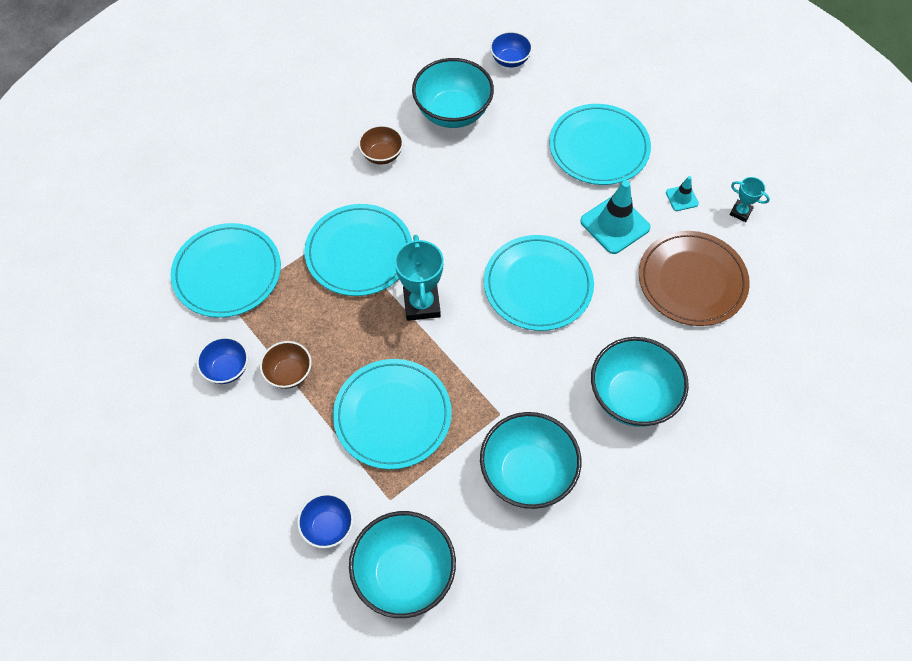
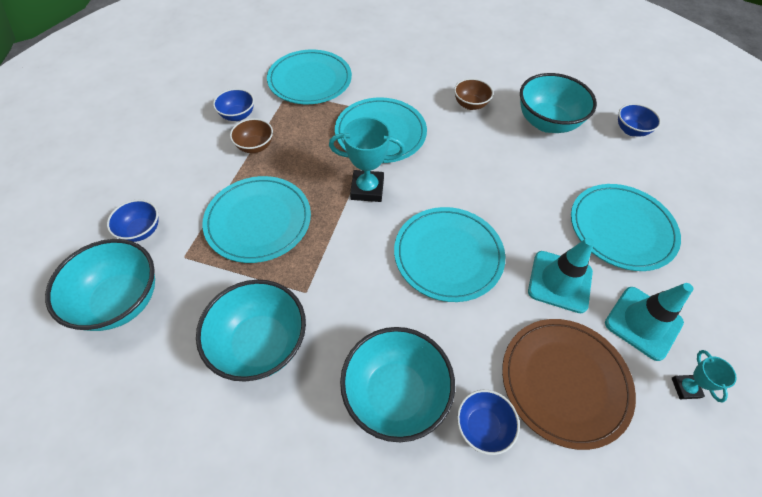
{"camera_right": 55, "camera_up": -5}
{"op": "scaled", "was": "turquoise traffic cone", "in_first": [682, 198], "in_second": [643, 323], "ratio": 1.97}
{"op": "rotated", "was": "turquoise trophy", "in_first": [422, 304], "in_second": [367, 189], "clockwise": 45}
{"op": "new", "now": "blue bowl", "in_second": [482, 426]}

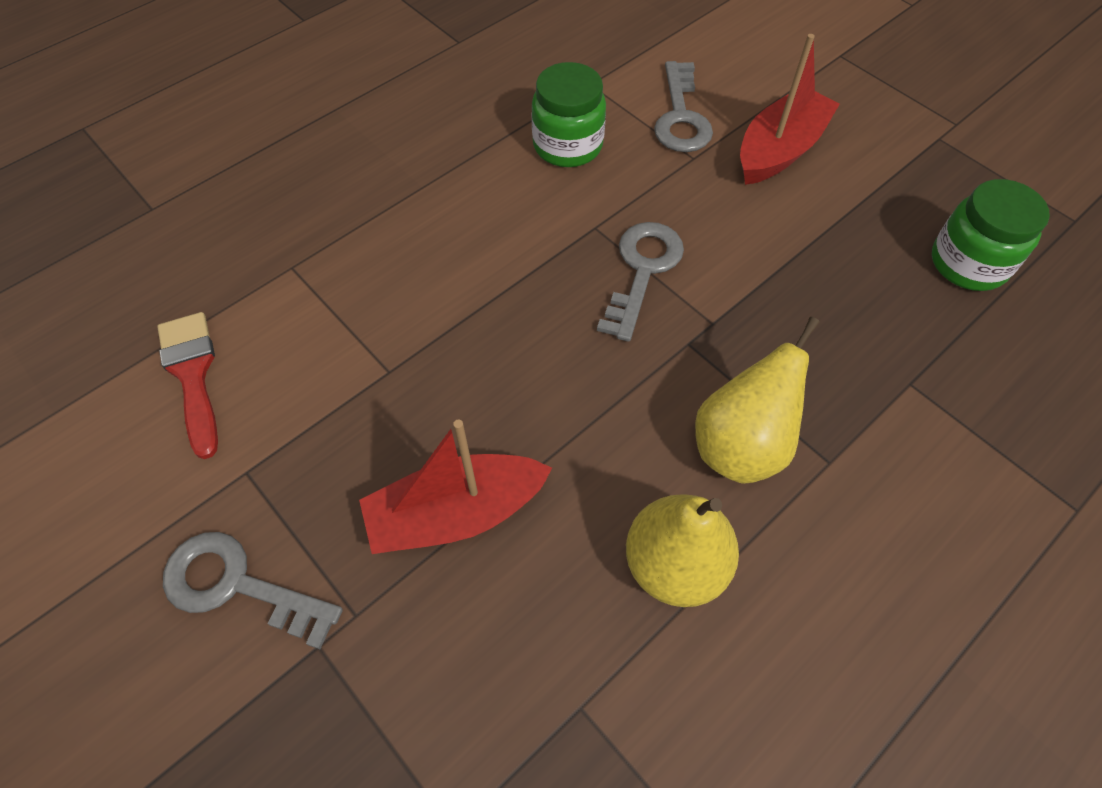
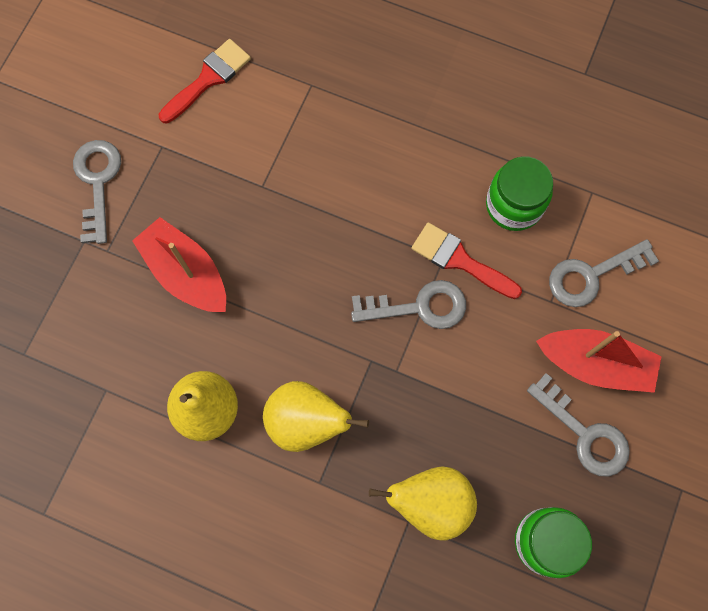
{"camera_right": 65, "camera_up": 15}
{"op": "new", "now": "red brush", "in_second": [459, 260]}
{"op": "new", "now": "grey key", "in_second": [585, 433]}
{"op": "new", "now": "yellow pear", "in_second": [430, 503]}

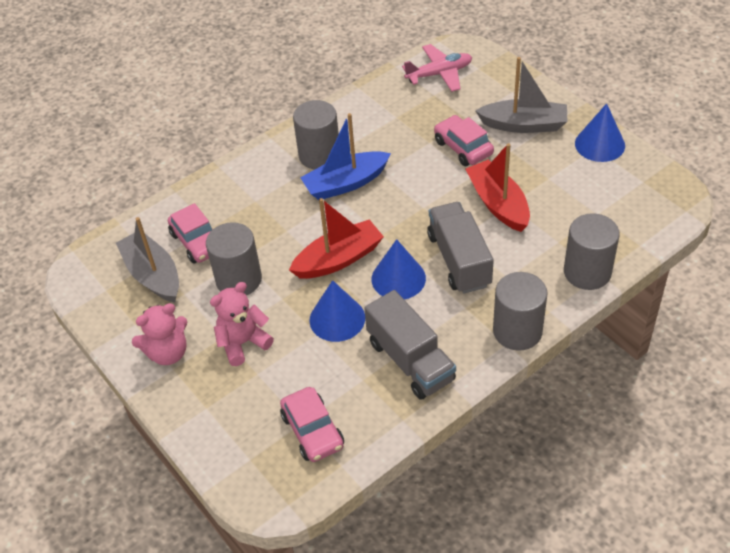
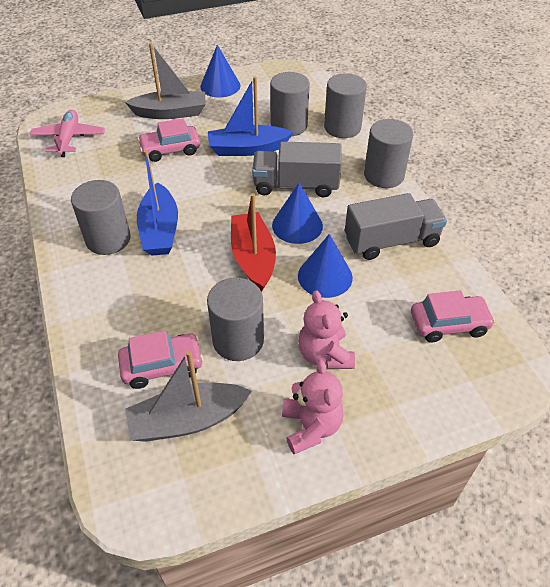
{"camera_right": -75, "camera_up": 0}
{"op": "rotated", "was": "grey boat", "in_first": [524, 125], "in_second": [170, 113], "clockwise": 60}
{"op": "repainted", "was": "red boat", "now": "blue boat", "in_first": [498, 204], "in_second": [247, 149]}
{"op": "new", "now": "grey cylinder", "in_second": [289, 126]}

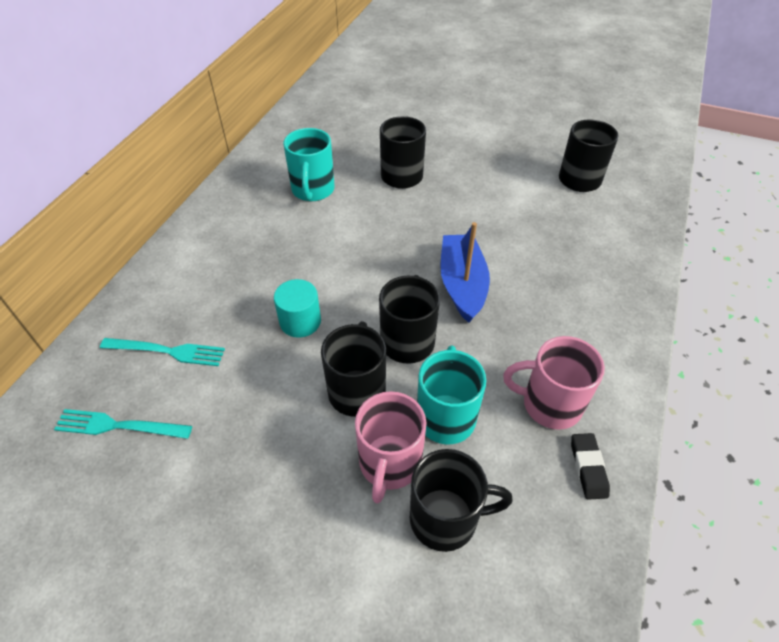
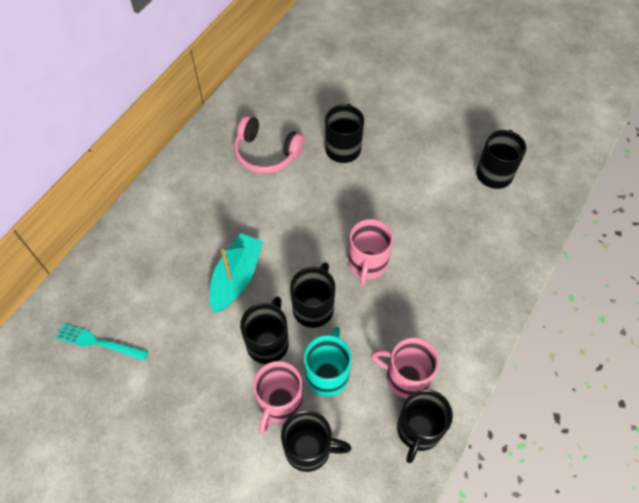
{"camera_right": 10, "camera_up": 10}
{"op": "swapped", "was": "turquoise mug", "now": "pink headphones", "in_first": [313, 190], "in_second": [266, 153]}
{"op": "swapped", "was": "blue boat", "now": "pink mug", "in_first": [462, 284], "in_second": [367, 264]}
{"op": "swapped", "was": "turquoise cylinder", "now": "turquoise boat", "in_first": [300, 321], "in_second": [236, 278]}
{"op": "gone", "was": "turquoise fork", "in_first": [167, 351]}
{"op": "swapped", "was": "black eraser", "now": "black mug", "in_first": [588, 468], "in_second": [418, 430]}

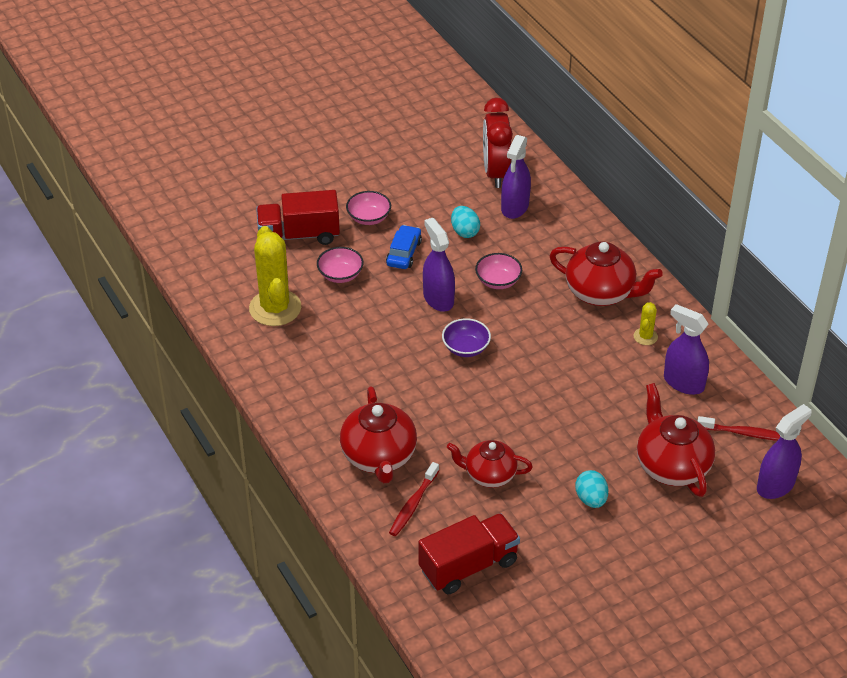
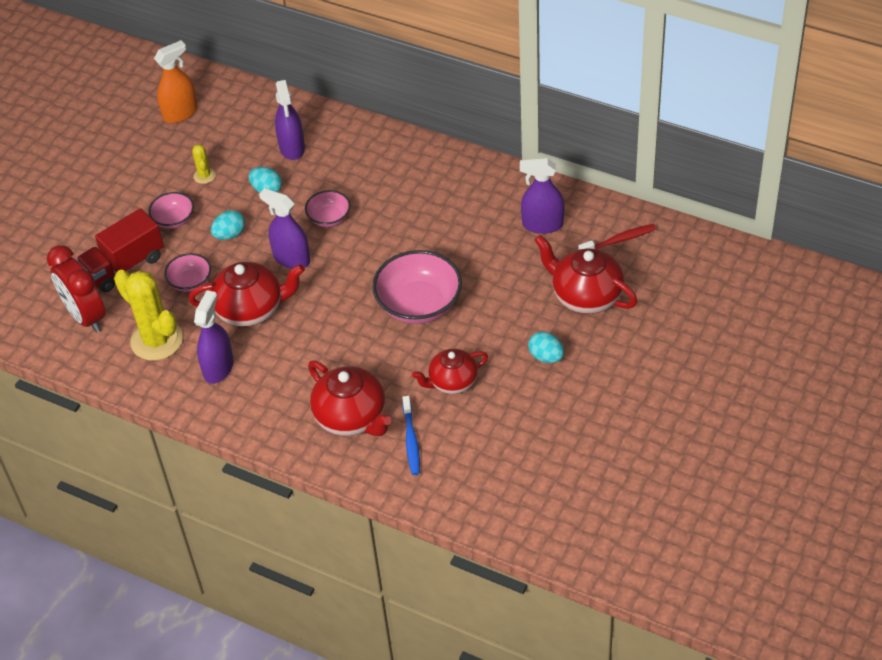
{"camera_right": -30, "camera_up": 5}
{"op": "shifted", "was": "red clock", "in_first": [495, 173], "in_second": [86, 316]}
{"op": "swapped", "was": "blue car", "now": "turquoise egg", "in_first": [404, 253], "in_second": [230, 235]}
{"op": "shifted", "was": "red teapot", "in_first": [601, 293], "in_second": [251, 309]}
{"op": "shifted", "was": "yellow cactus", "in_first": [645, 336], "in_second": [204, 176]}
{"op": "gone", "was": "purple bowl", "in_first": [466, 348]}
{"op": "shifted", "was": "purple spray bottle", "in_first": [775, 485], "in_second": [218, 368]}
{"op": "repainted", "was": "red toothbrush", "now": "blue toothbrush", "in_first": [413, 504], "in_second": [411, 440]}
{"op": "gone", "was": "red truck", "in_first": [468, 566]}
{"op": "new", "now": "orange spray bottle", "in_second": [180, 113]}
{"op": "new", "now": "pink bowl", "in_second": [419, 304]}

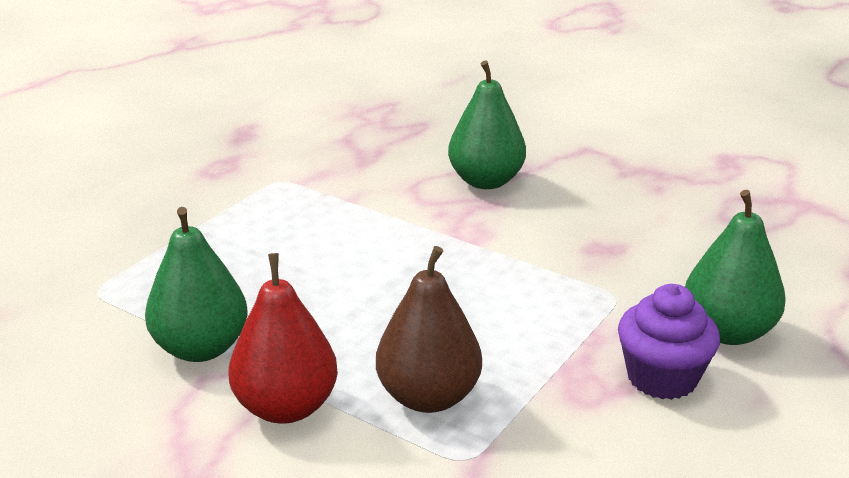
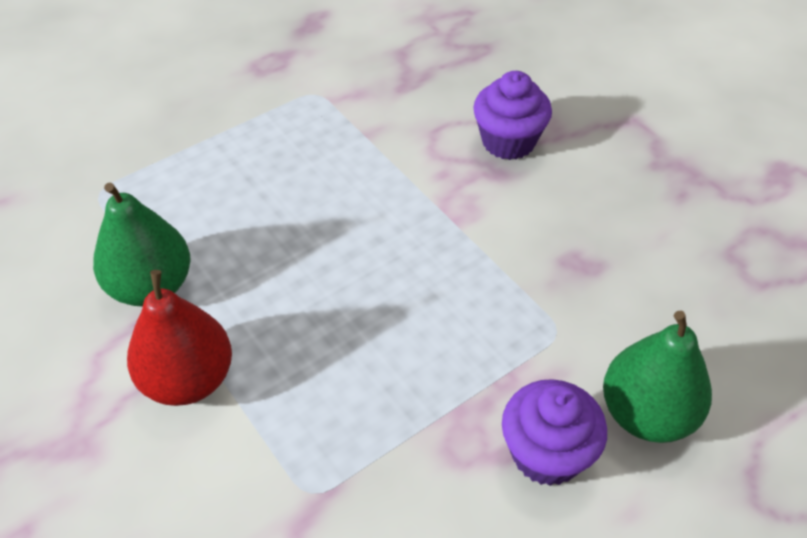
{"camera_right": 20, "camera_up": 20}
{"op": "swapped", "was": "green pear", "now": "purple cupcake", "in_first": [486, 181], "in_second": [508, 141]}
{"op": "gone", "was": "brown pear", "in_first": [428, 397]}

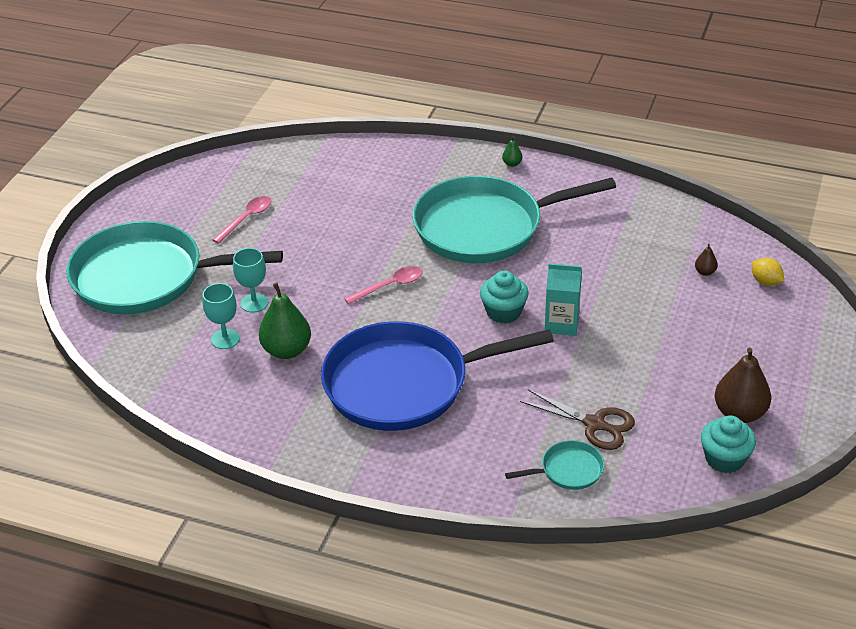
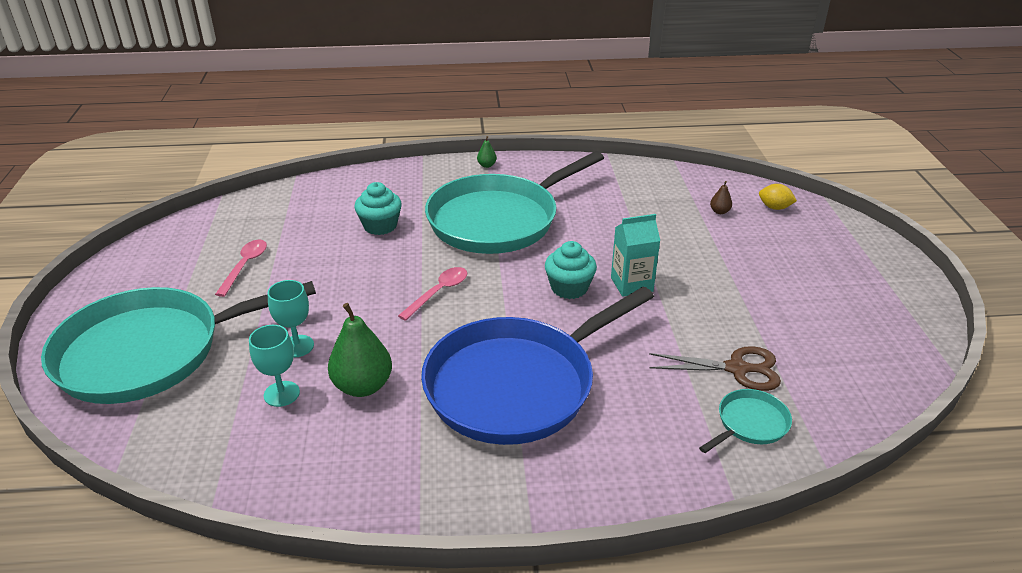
{"camera_right": -25, "camera_up": -5}
{"op": "gone", "was": "brown pear", "in_first": [739, 413]}
{"op": "shifted", "was": "turquoise cupcake", "in_first": [724, 459], "in_second": [380, 226]}

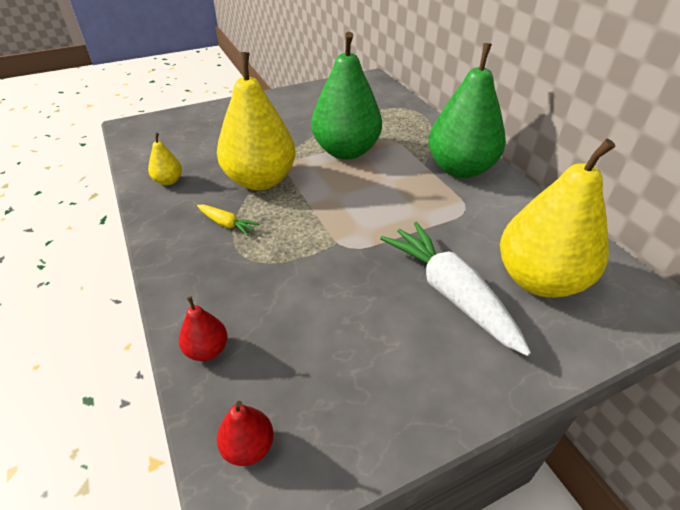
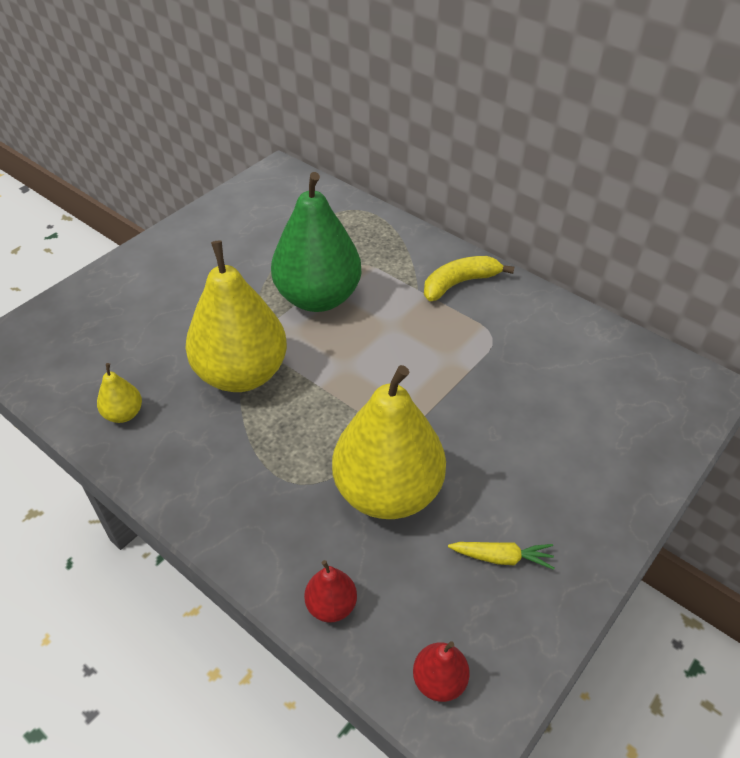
{"camera_right": -25, "camera_up": 5}
{"op": "swapped", "was": "green pear", "now": "yellow banana", "in_first": [460, 169], "in_second": [459, 283]}
{"op": "shifted", "was": "yellow pear", "in_first": [539, 280], "in_second": [388, 491]}
{"op": "shifted", "was": "yellow carrot", "in_first": [227, 224], "in_second": [501, 558]}
{"op": "gone", "was": "white carrot", "in_first": [450, 293]}

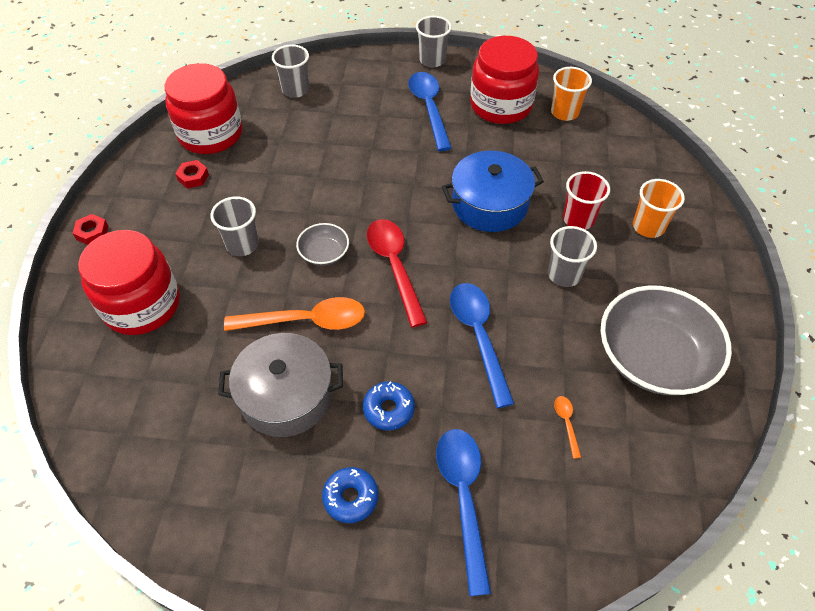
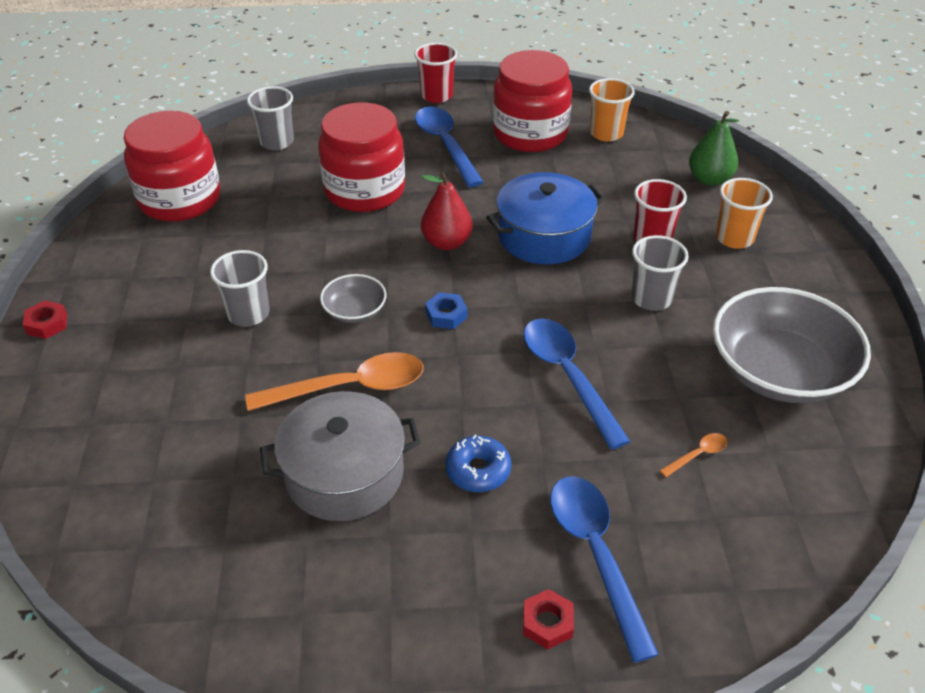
{"camera_right": -10, "camera_up": -10}
{"op": "repainted", "was": "grey cup", "now": "red cup", "in_first": [432, 60], "in_second": [436, 95]}
{"op": "shifted", "was": "red nut", "in_first": [193, 177], "in_second": [547, 623]}
{"op": "swapped", "was": "red spoon", "now": "blue nut", "in_first": [394, 267], "in_second": [446, 315]}
{"op": "shifted", "was": "red jar", "in_first": [142, 305], "in_second": [364, 190]}
{"op": "rotated", "was": "orange spoon", "in_first": [566, 423], "in_second": [697, 455], "clockwise": 75}
{"op": "gone", "was": "blue donut", "in_first": [350, 497]}
{"op": "new", "now": "green pear", "in_second": [709, 179]}
{"op": "new", "now": "red pear", "in_second": [446, 242]}

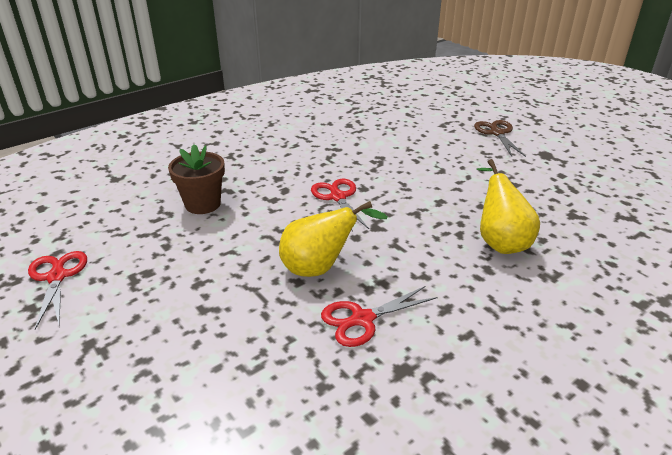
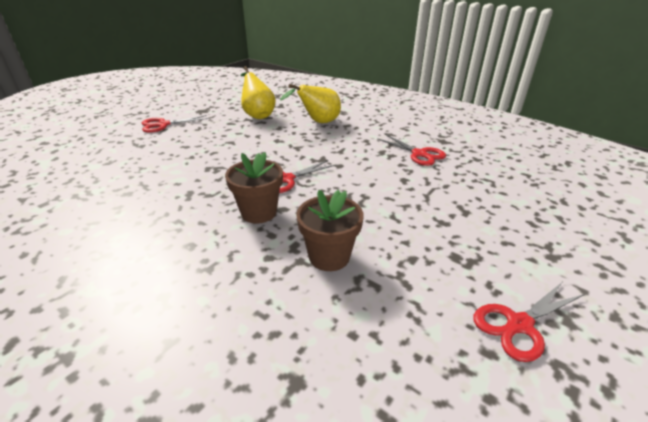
{"camera_right": -105, "camera_up": 0}
{"op": "repainted", "was": "brown scissors", "now": "red scissors", "in_first": [497, 133], "in_second": [163, 125]}
{"op": "shifted", "was": "yellow pear", "in_first": [320, 268], "in_second": [258, 115]}
{"op": "new", "now": "brown flower pot", "in_second": [259, 212]}

